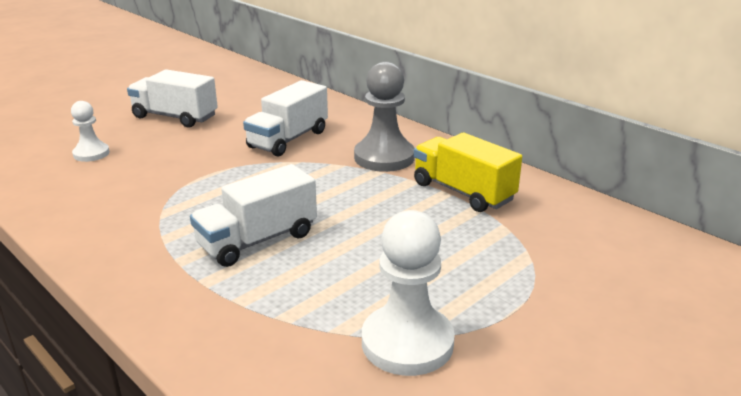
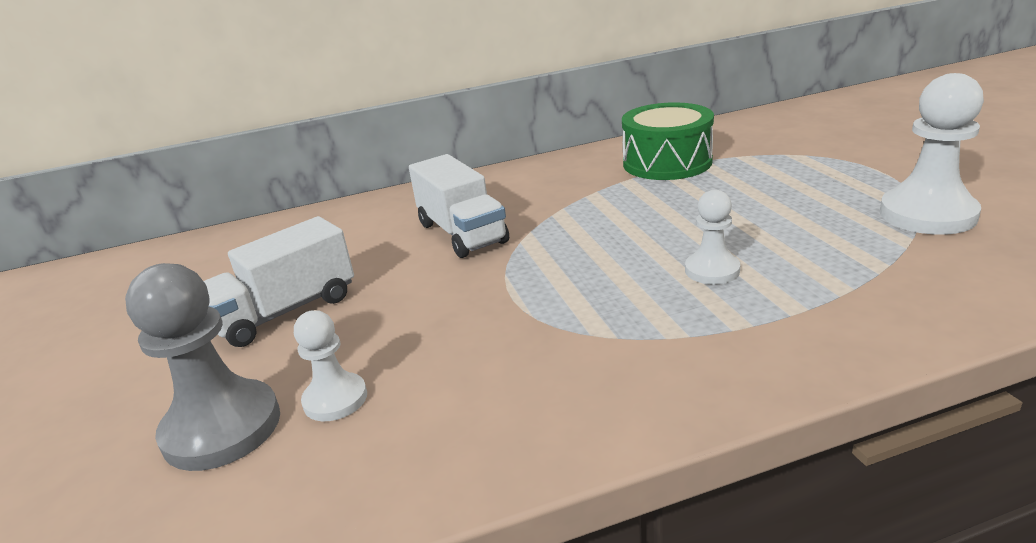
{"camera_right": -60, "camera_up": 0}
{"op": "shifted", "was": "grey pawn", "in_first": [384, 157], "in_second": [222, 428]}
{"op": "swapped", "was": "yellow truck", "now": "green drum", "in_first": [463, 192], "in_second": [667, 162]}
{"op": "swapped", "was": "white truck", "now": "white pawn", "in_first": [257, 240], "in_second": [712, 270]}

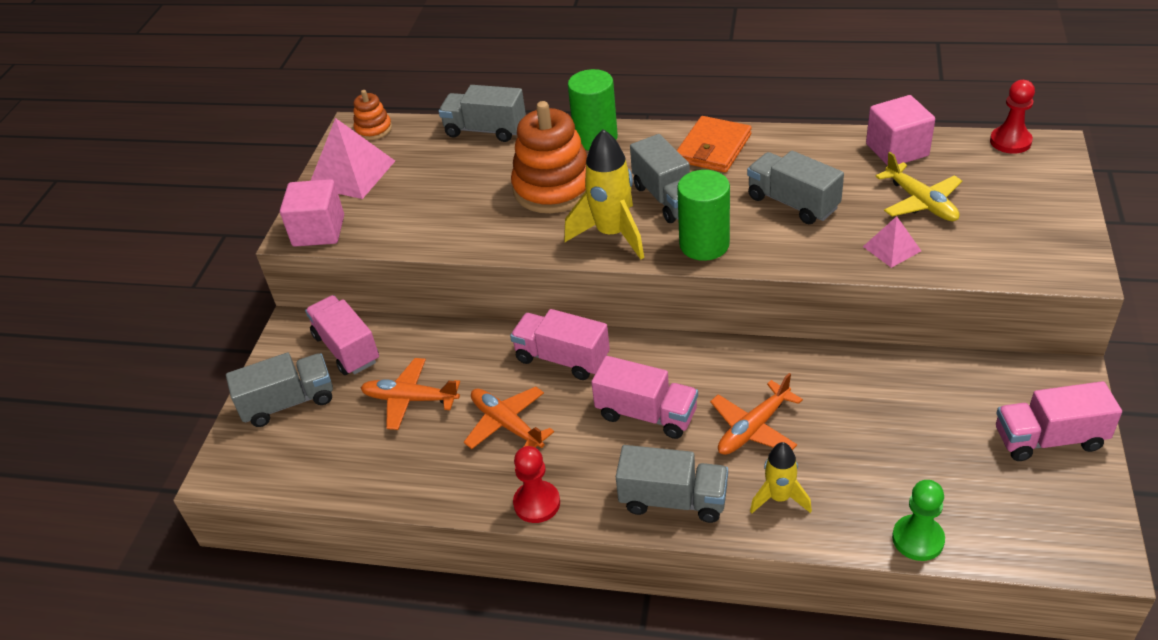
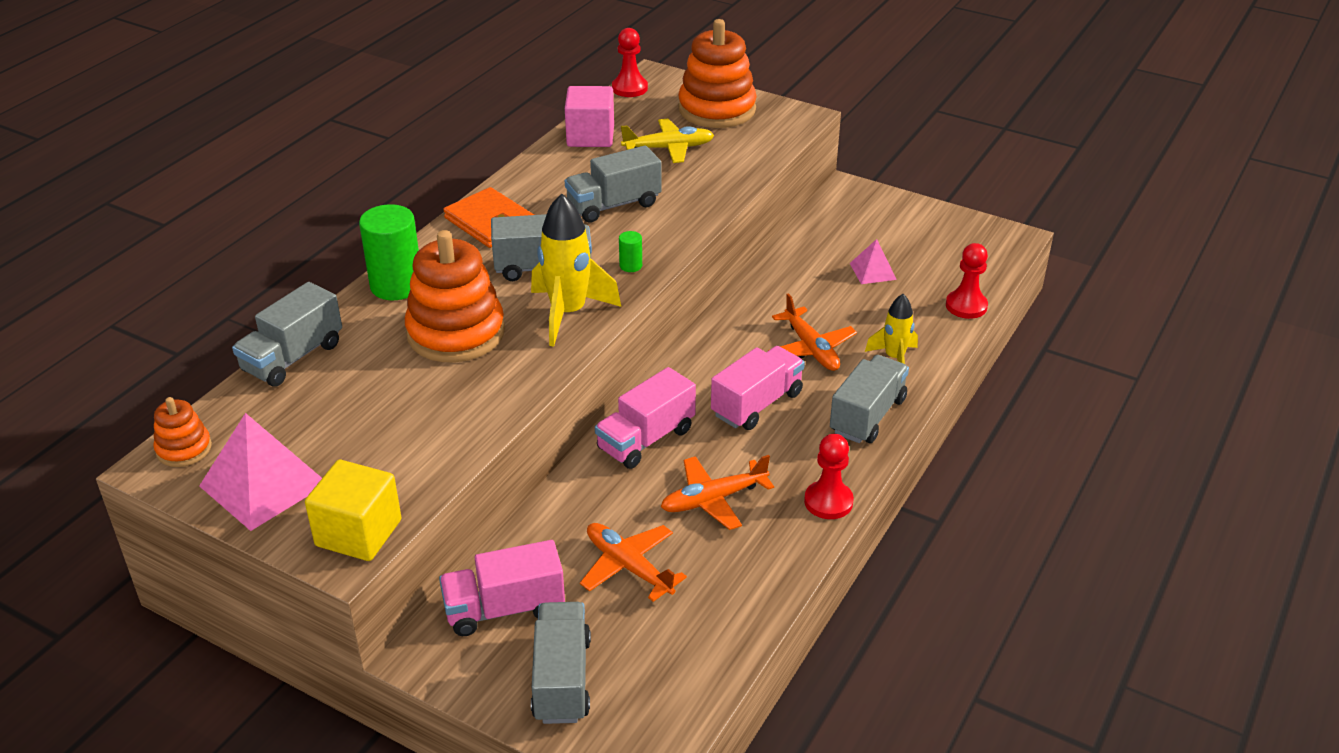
{"camera_right": -75, "camera_up": -5}
{"op": "scaled", "was": "green cylinder", "in_first": [704, 245], "in_second": [630, 266], "ratio": 0.44}
{"op": "repainted", "was": "pink cube", "now": "yellow cube", "in_first": [319, 231], "in_second": [358, 533]}
{"op": "shifted", "was": "pink pyramid", "in_first": [891, 248], "in_second": [873, 271]}
{"op": "rotated", "was": "orange plane", "in_first": [410, 399], "in_second": [629, 567], "clockwise": 105}
{"op": "gone", "was": "pink truck", "in_first": [1049, 439]}
{"op": "repainted", "was": "green pawn", "now": "red pawn", "in_first": [918, 539], "in_second": [966, 306]}
{"op": "new", "now": "orange stacking toy", "in_second": [717, 109]}

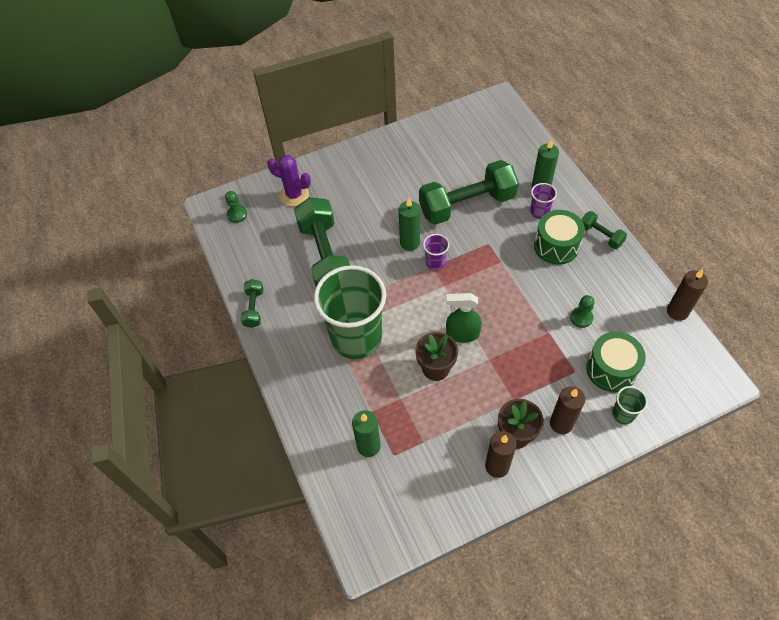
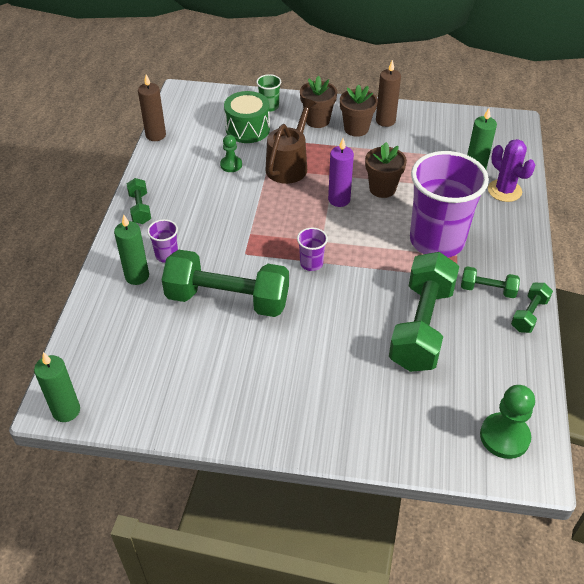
{"camera_right": -150, "camera_up": -10}
{"op": "shifted", "was": "purple cactus", "in_first": [294, 195], "in_second": [504, 191]}
{"op": "scaled", "was": "green pawn", "in_first": [237, 214], "in_second": [504, 437], "ratio": 1.66}
{"op": "shifted", "was": "green candle", "in_first": [410, 243], "in_second": [66, 411]}
{"op": "gone", "was": "green drum", "in_first": [556, 246]}
{"op": "repainted", "was": "green cup", "now": "purple cup", "in_first": [356, 337], "in_second": [437, 241]}
{"op": "swapped", "was": "green spray bottle", "now": "purple candle", "in_first": [462, 334], "in_second": [339, 200]}
{"op": "swapped", "was": "brown candle", "now": "brown flower pot", "in_first": [561, 423], "in_second": [317, 120]}
{"op": "new", "now": "brown watering can", "in_second": [289, 165]}
{"op": "new", "now": "green dumbbell", "in_second": [487, 290]}

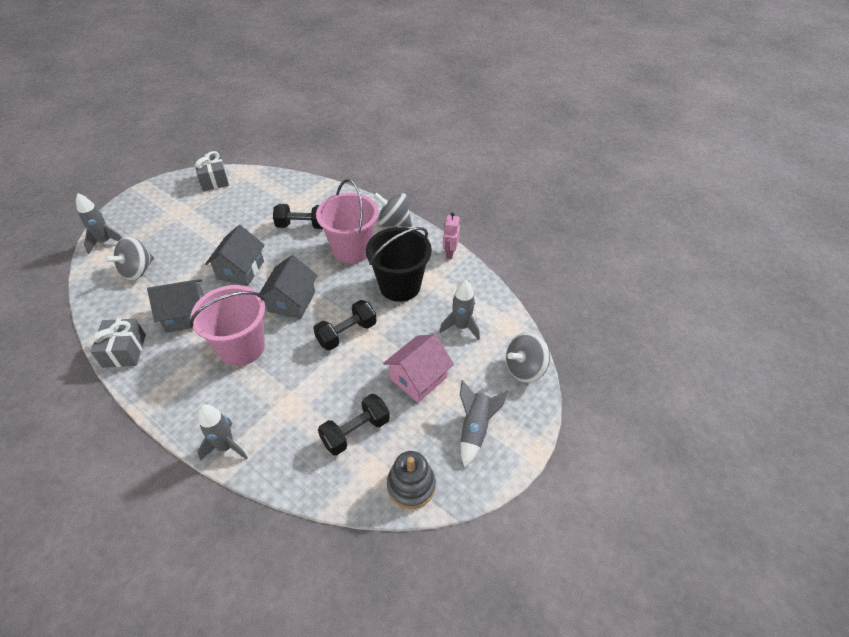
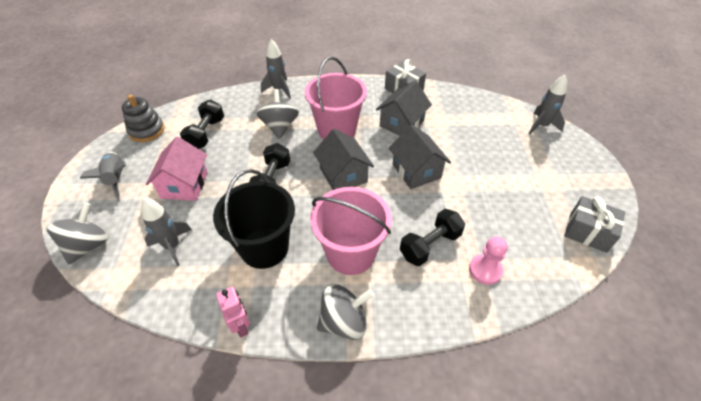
{"camera_right": 140, "camera_up": 0}
{"op": "shifted", "was": "grey spinning top", "in_first": [137, 270], "in_second": [280, 127]}
{"op": "new", "now": "pink pawn", "in_second": [485, 270]}

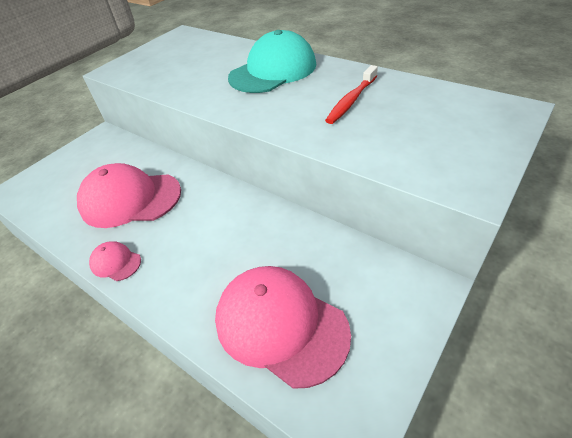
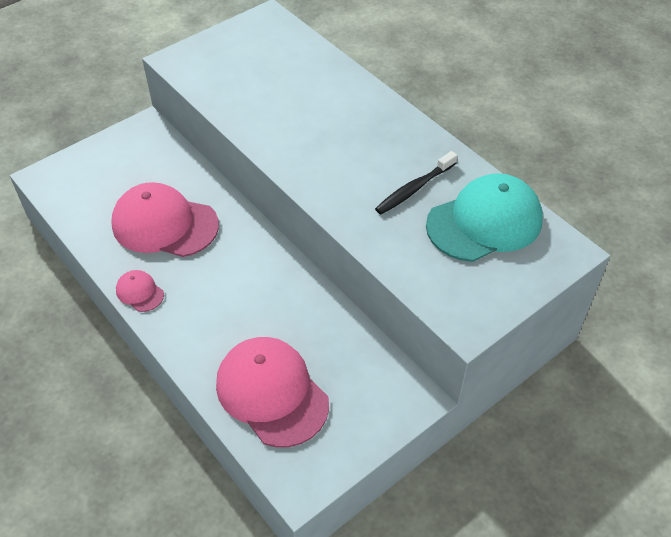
{"camera_right": 10, "camera_up": 5}
{"op": "shifted", "was": "turquoise cap", "in_first": [273, 71], "in_second": [484, 222]}
{"op": "repainted", "was": "red toothbrush", "now": "black toothbrush", "in_first": [351, 100], "in_second": [414, 189]}

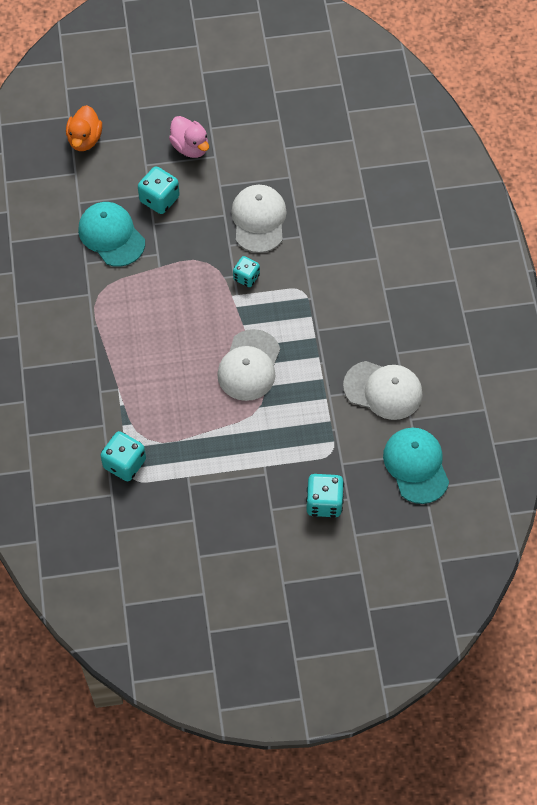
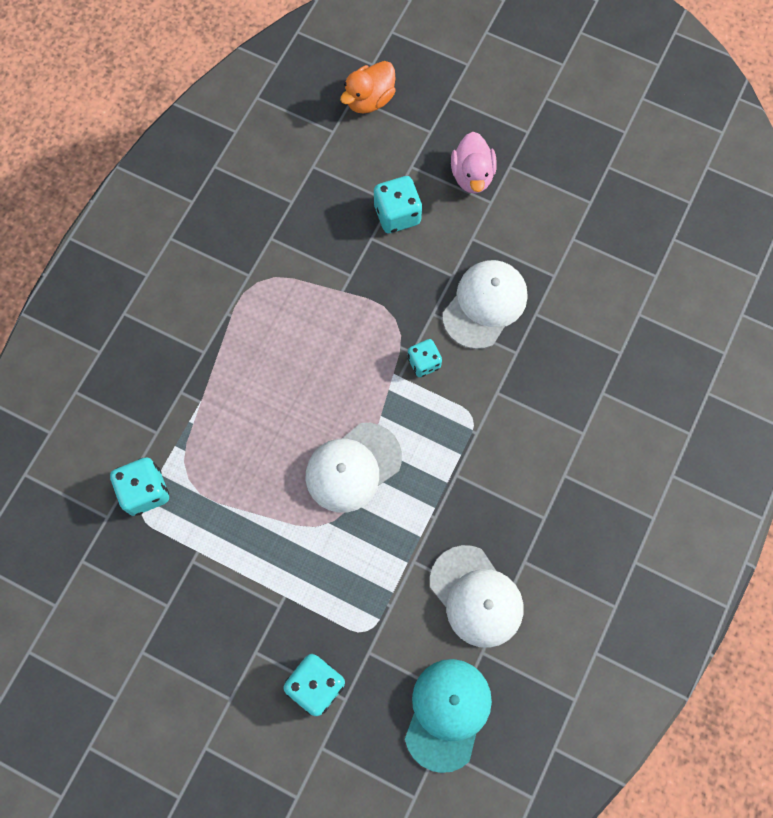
{"camera_right": 35, "camera_up": 10}
{"op": "gone", "was": "turquoise cap", "in_first": [111, 235]}

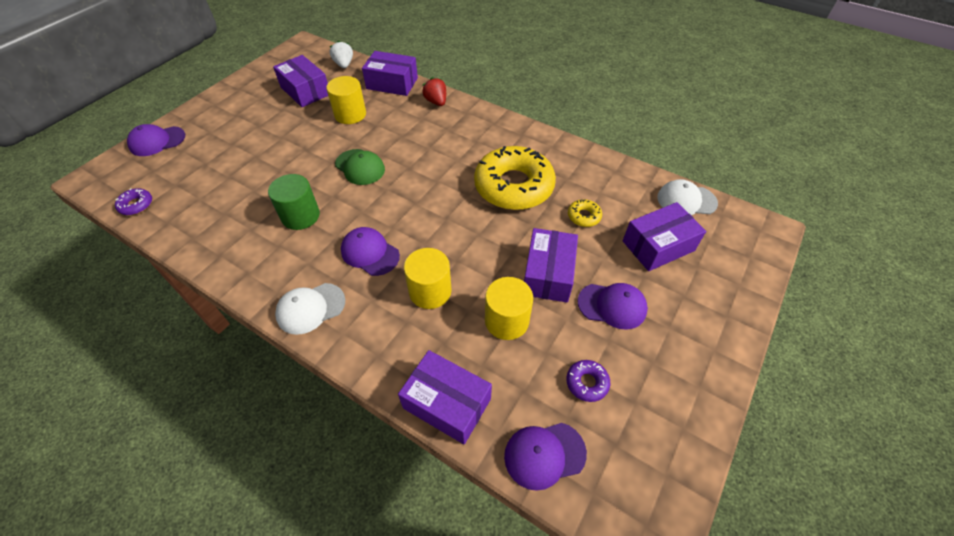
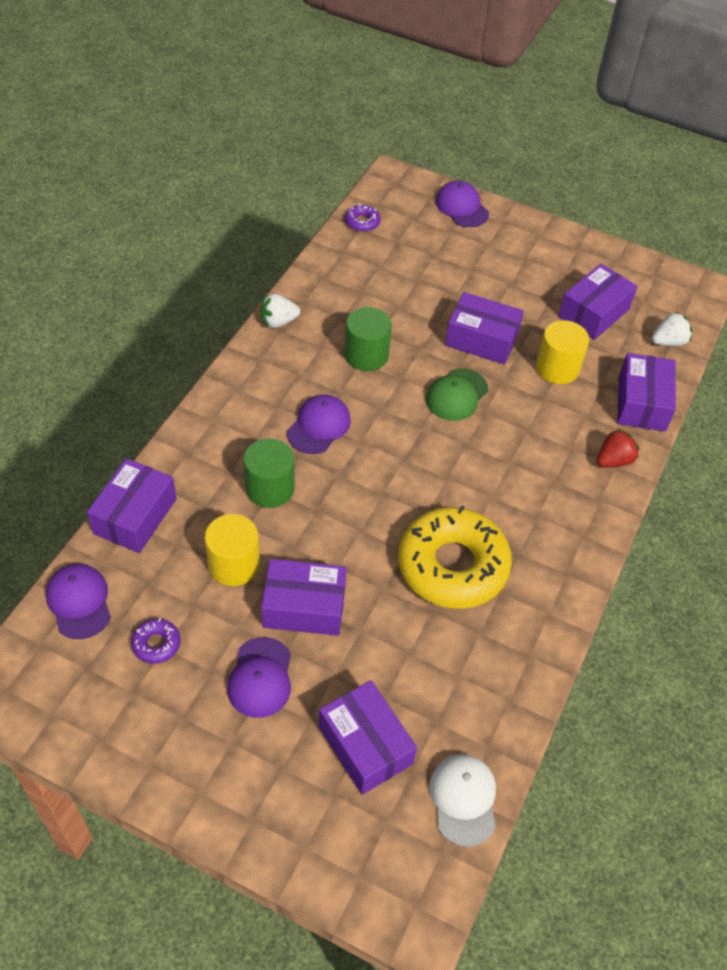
{"camera_right": 80, "camera_up": 0}
{"op": "gone", "was": "yellow donut", "in_first": [584, 216]}
{"op": "repainted", "was": "yellow cylinder", "now": "green cylinder", "in_first": [430, 291], "in_second": [270, 488]}
{"op": "gone", "was": "white cap", "in_first": [310, 308]}
{"op": "new", "now": "purple box", "in_second": [481, 339]}
{"op": "new", "now": "white strawberry", "in_second": [278, 322]}

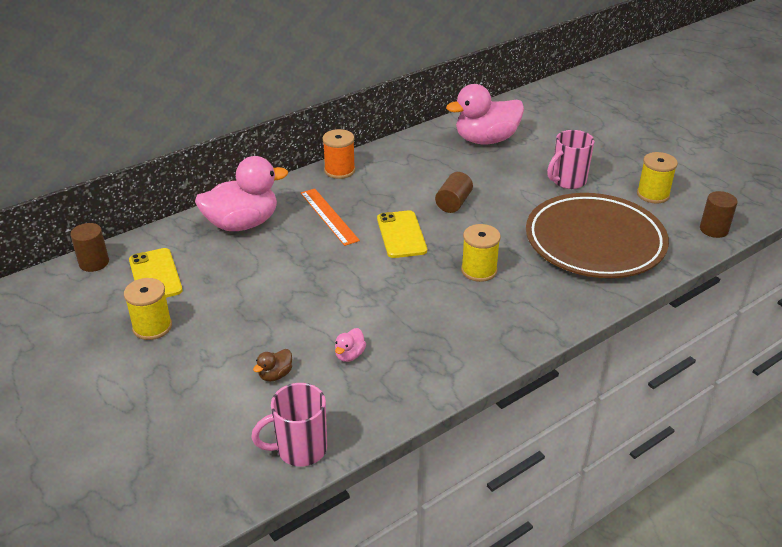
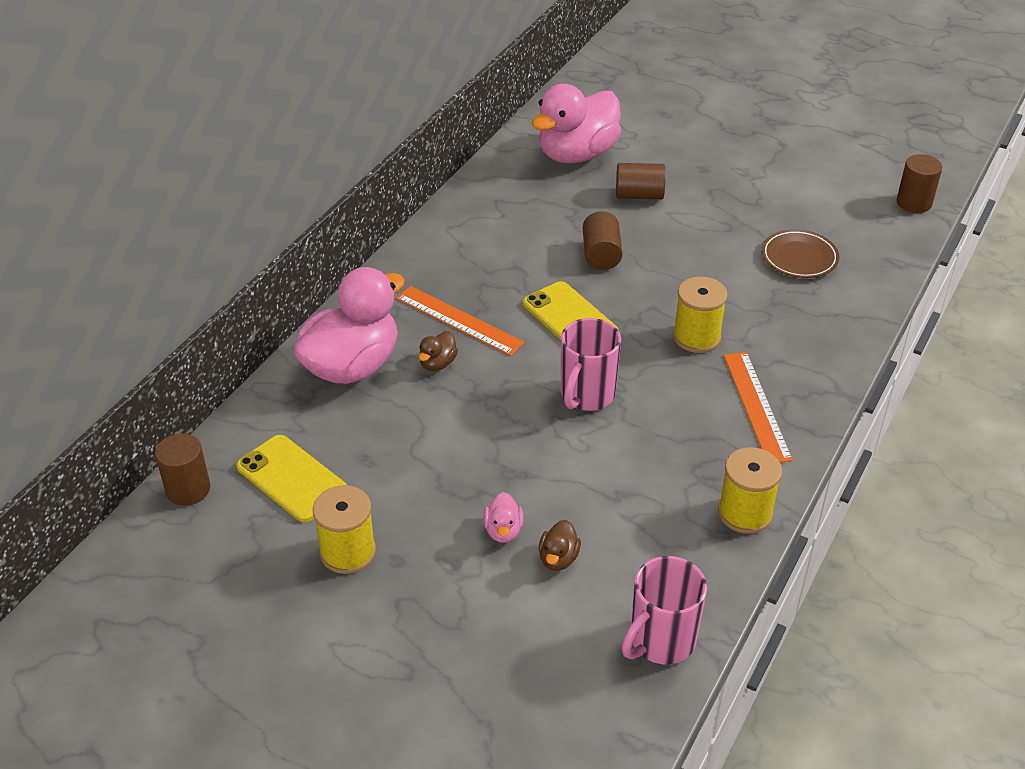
{"camera_right": -25, "camera_up": 5}
{"op": "gone", "was": "orange spool", "in_first": [339, 170]}
{"op": "shifted", "was": "pink mug", "in_first": [567, 181], "in_second": [586, 395]}
{"op": "shifted", "was": "yellow spool", "in_first": [653, 194], "in_second": [745, 513]}
{"op": "scaled", "was": "brown plate", "in_first": [594, 242], "in_second": [799, 258], "ratio": 0.43}
{"op": "shifted", "was": "pink duck", "in_first": [349, 355], "in_second": [503, 531]}
{"op": "new", "now": "brown cylinder", "in_second": [639, 195]}
{"op": "new", "now": "brown duck", "in_second": [437, 363]}
{"op": "new", "now": "orange ruler", "in_second": [756, 406]}

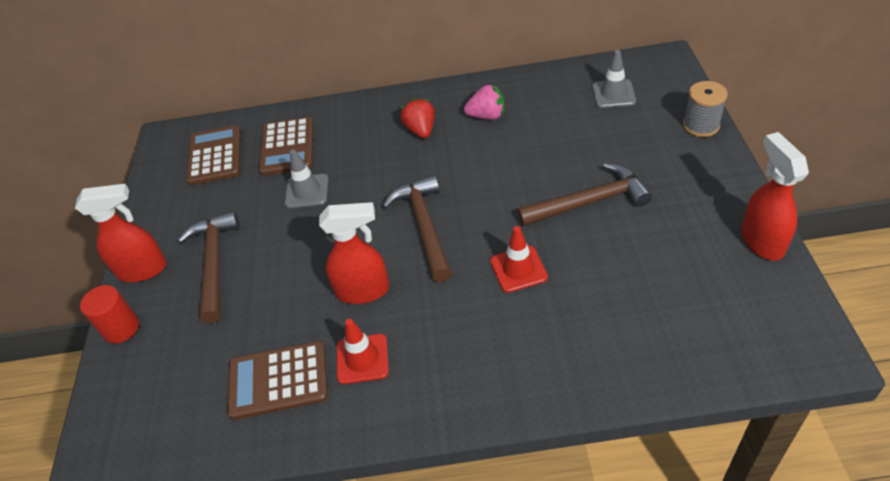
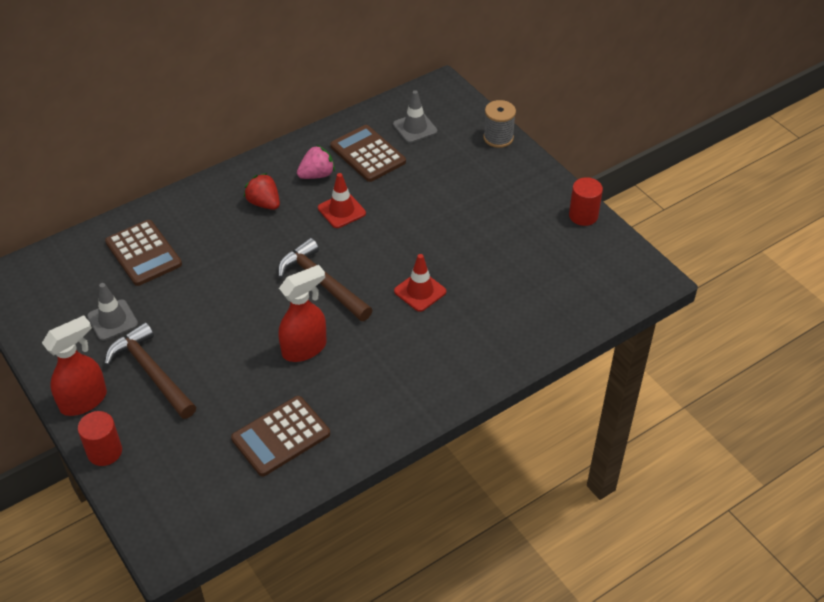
{"camera_right": -35, "camera_up": 0}
{"op": "shifted", "was": "brown calculator", "in_first": [215, 156], "in_second": [367, 154]}
{"op": "swapped", "was": "red spray bottle", "now": "red cylinder", "in_first": [761, 241], "in_second": [583, 215]}
{"op": "shifted", "was": "grey traffic cone", "in_first": [307, 191], "in_second": [112, 320]}
{"op": "gone", "was": "brown hammer", "in_first": [589, 202]}
{"op": "shifted", "was": "red traffic cone", "in_first": [362, 359], "in_second": [341, 211]}

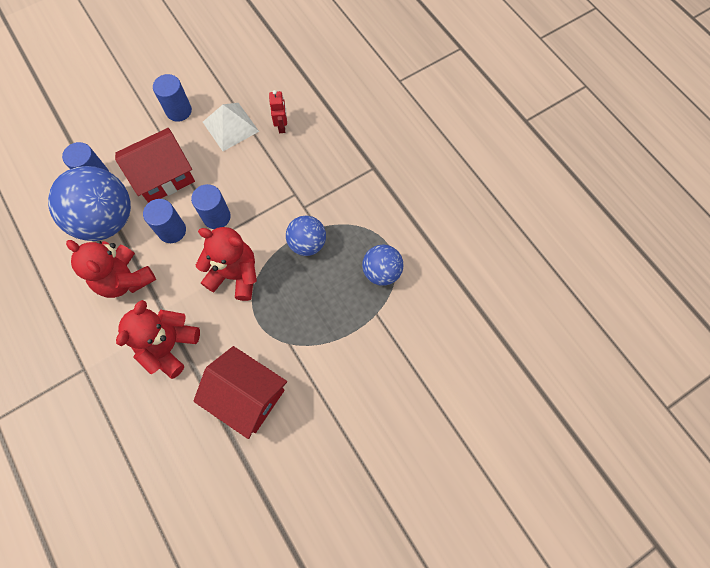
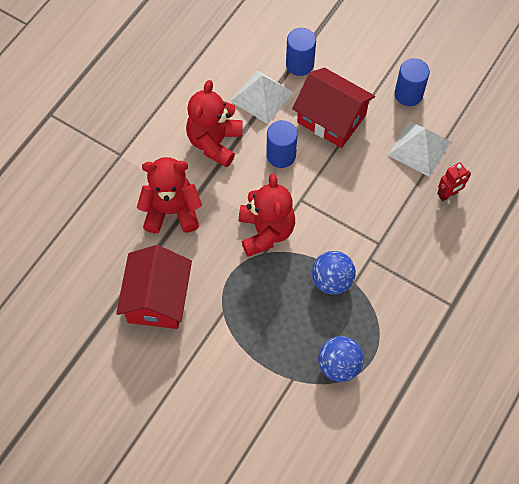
{"camera_right": 65, "camera_up": -5}
{"op": "swapped", "was": "blue ball", "now": "white pyramid", "in_first": [106, 220], "in_second": [262, 96]}
{"op": "gone", "was": "blue cylinder", "in_first": [216, 217]}

